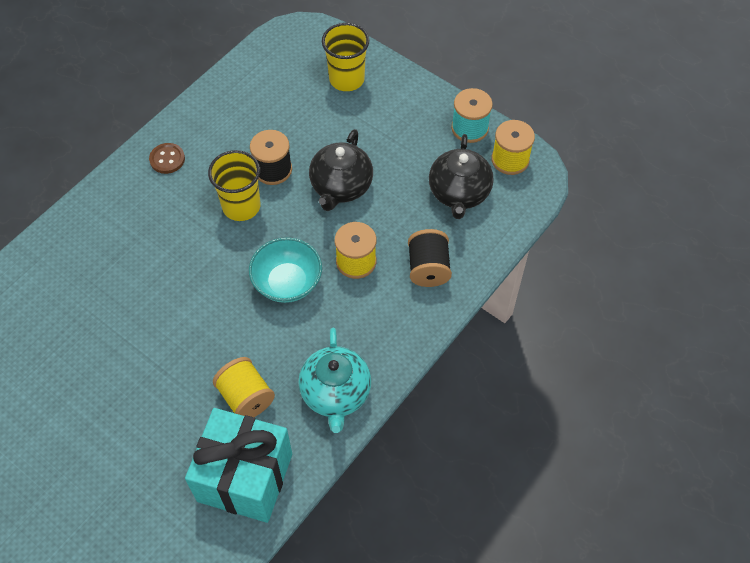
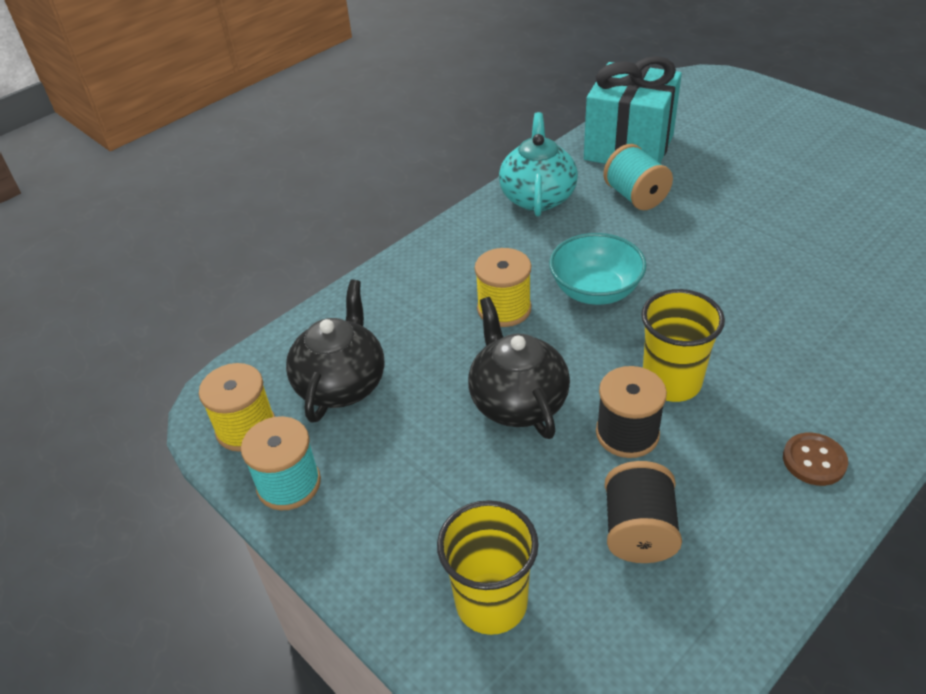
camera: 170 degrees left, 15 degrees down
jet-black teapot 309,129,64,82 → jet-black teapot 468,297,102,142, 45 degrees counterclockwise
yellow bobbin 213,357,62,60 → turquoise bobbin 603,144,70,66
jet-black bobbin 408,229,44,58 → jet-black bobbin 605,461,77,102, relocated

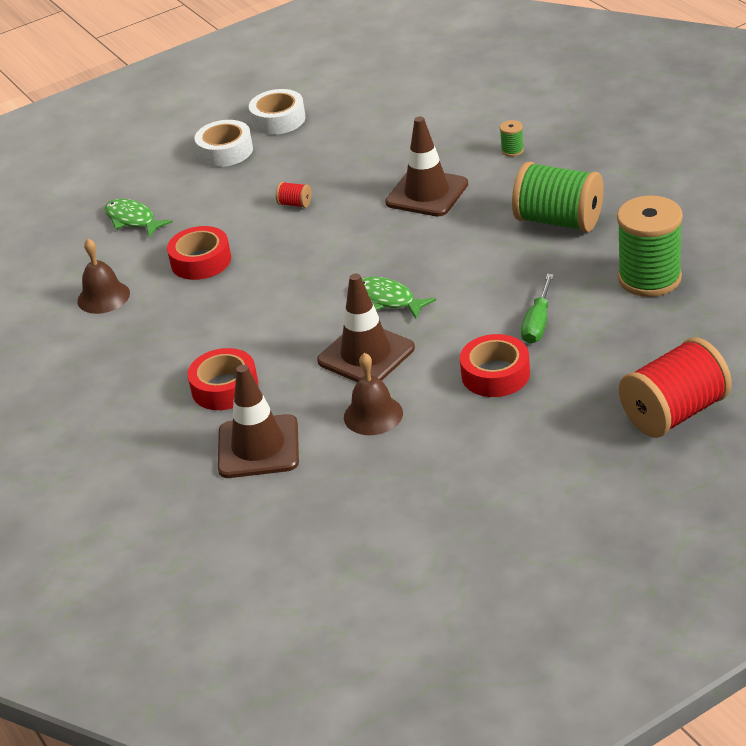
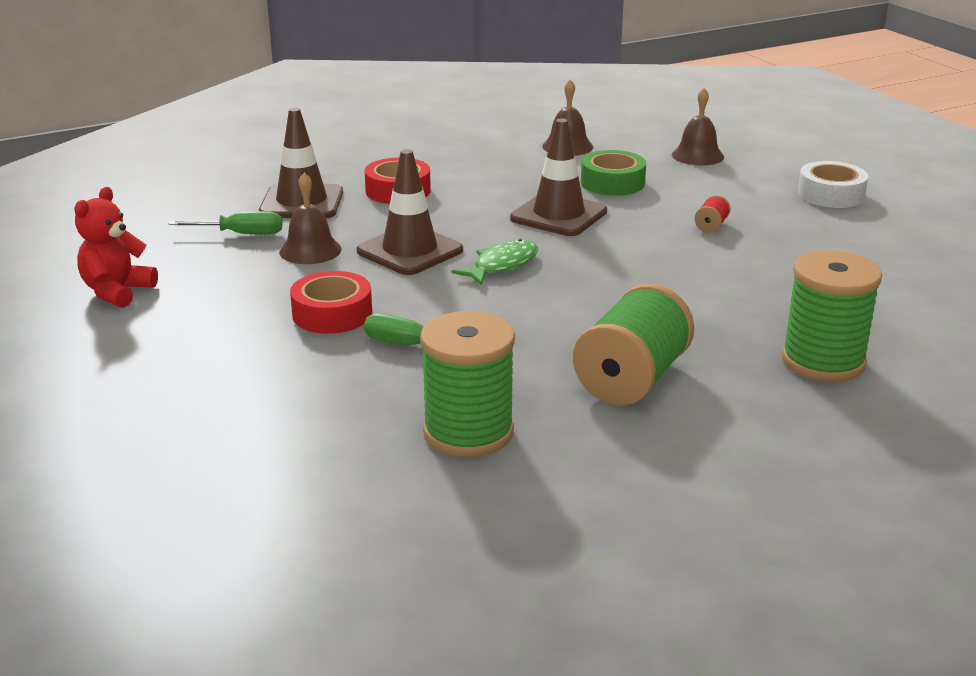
camera: 90 degrees right, 10 degrees down
- → red stuffed bear 74,187,84,121
- → emerald hand screwdriver 169,211,114,23
brown safety cone 385,116,83,101 → brown safety cone 510,118,97,118, relocated
red roll of tape 167,226,64,54 → emerald roll of tape 581,150,65,46
emerald fish figure 104,199,69,38 → brown bell 672,88,52,78
emerald bobbin 500,120,24,37 → emerald bobbin 782,250,100,132, x2.45
white roll of tape 249,89,57,46 → -
red bobbin 619,337,113,101 → -

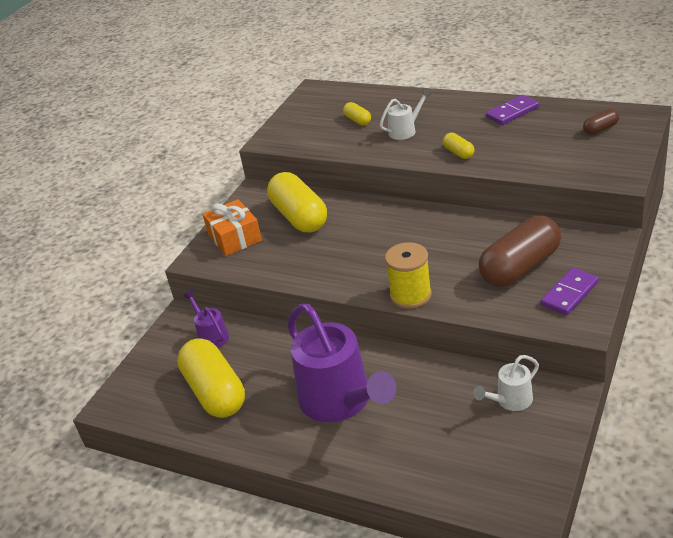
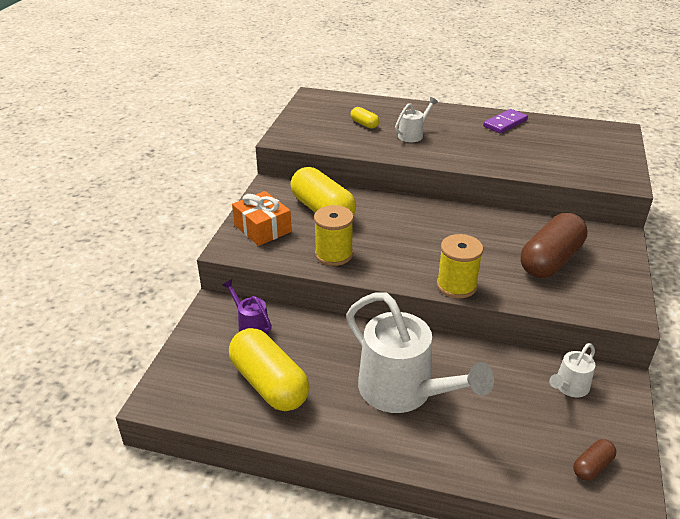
camera: 15 degrees left, 0 degrees up
- → yellow bobbin 314,205,40,61
royal purple watering pot 287,304,110,118 → white watering pot 346,292,148,121
brown capsule 583,109,36,26 → brown capsule 573,439,43,42, relocated
yellow capsule 443,133,31,26 → -
royal purple domino piece 541,268,58,47 → -

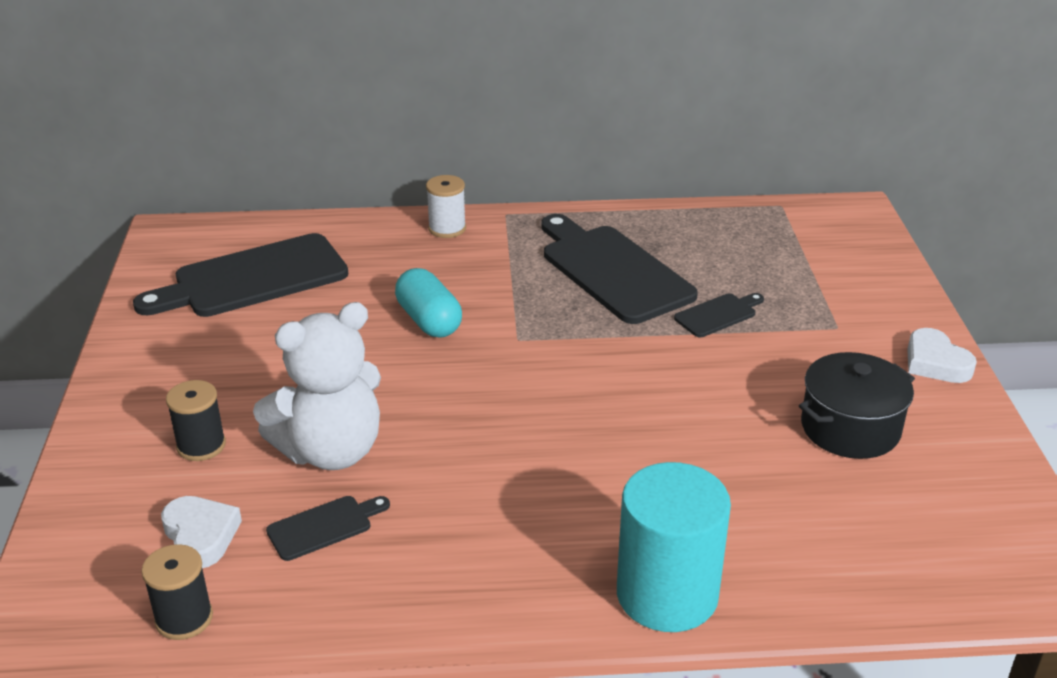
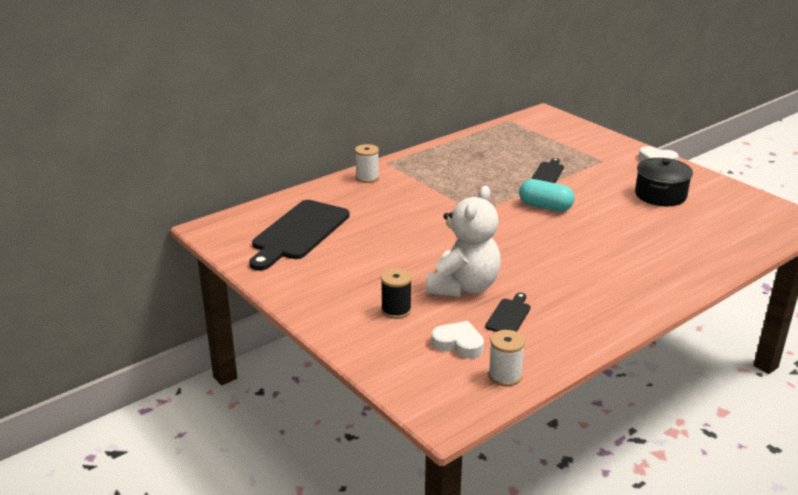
camera: 35 degrees left, 5 degrees down
jet-black bobbin 141,544,72,96 → white bobbin 488,330,37,56
turquoise capsule 395,268,67,70 → turquoise capsule 519,179,55,33, relocated
jet-black bread board 541,214,157,110 → -
turquoise cylinder shape 617,462,114,170 → -

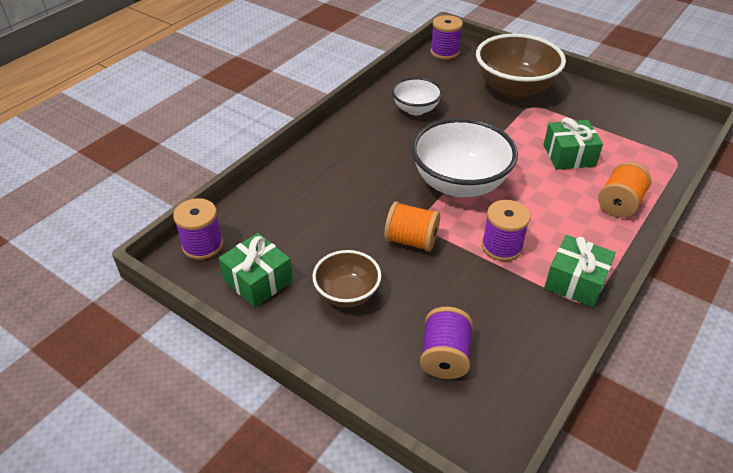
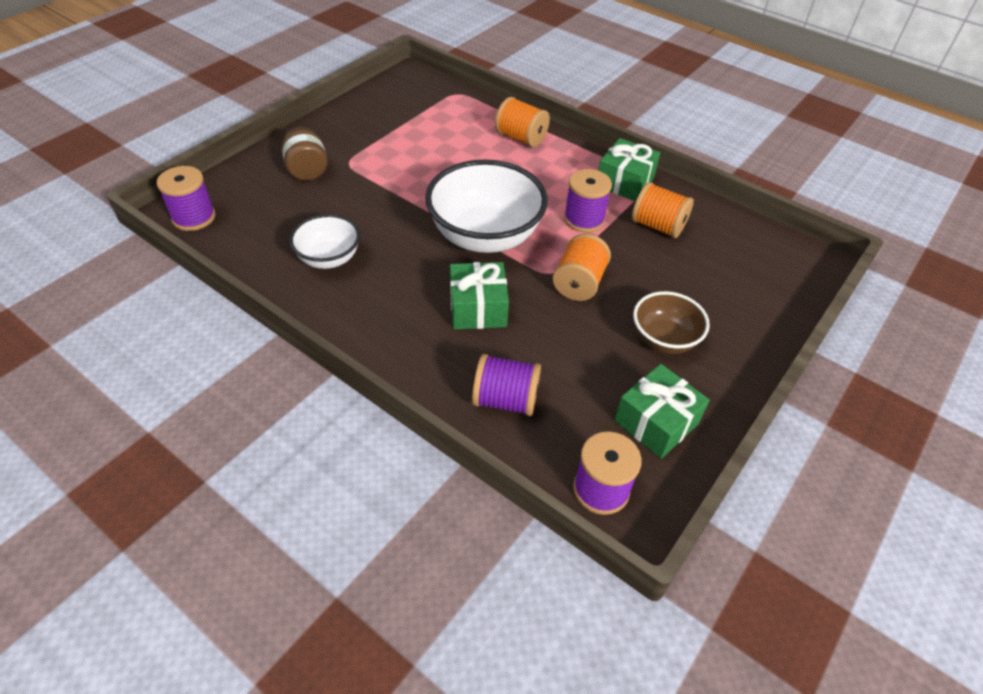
camera: 90 degrees left, 5 degrees up
brown serving bowl 476,34,90,65 → brown jam jar 282,126,46,55
emerald gift 543,118,60,52 → emerald gift 450,262,59,67, relocated
royal purple bobbin 420,307,53,72 → royal purple bobbin 472,354,69,62, relocated
- → orange bobbin 632,182,62,56

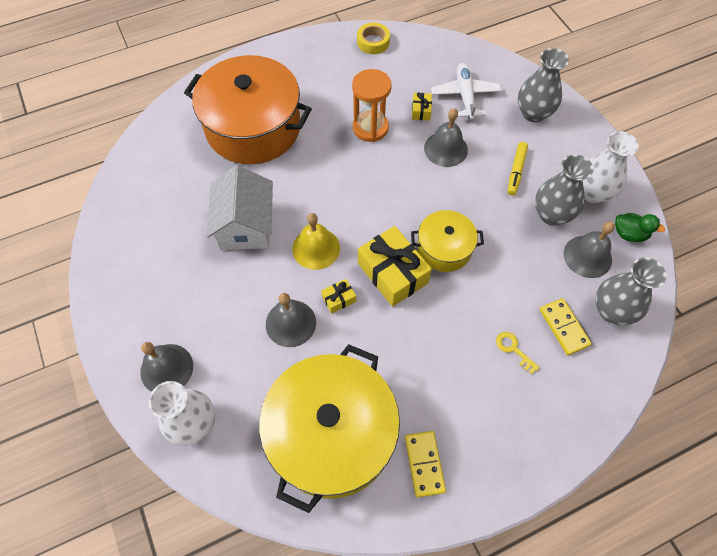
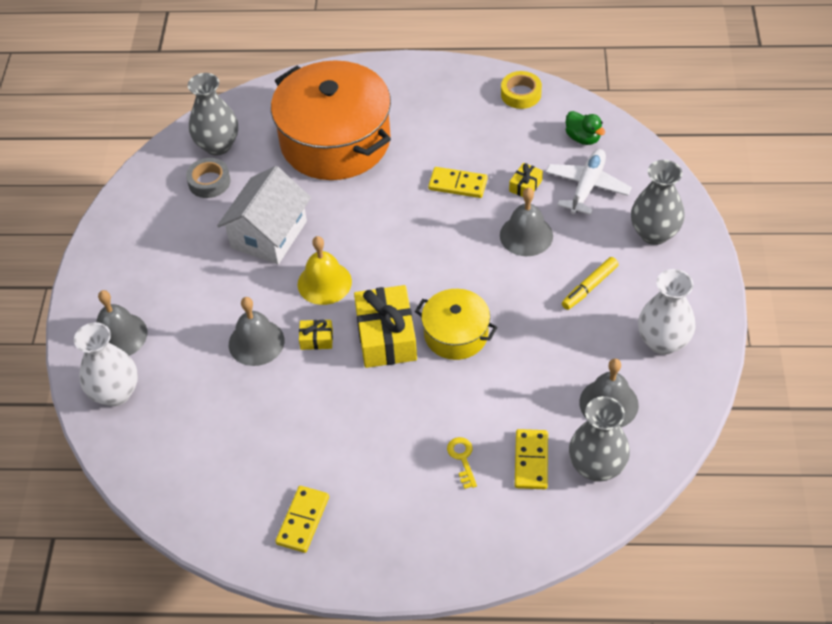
camera: 30 degrees right, 10 degrees down
- → ash-grey roll of tape 186,158,44,40
ash-grey flower vase 535,154,58,71 → ash-grey flower vase 188,73,50,82, relocated
orange hourglass 352,69,40,73 → yellow domino piece 428,167,60,31
emerald toy duck 615,213,50,29 → emerald toy duck 566,111,39,34, relocated
yellow cooking pot 259,344,141,169 → -

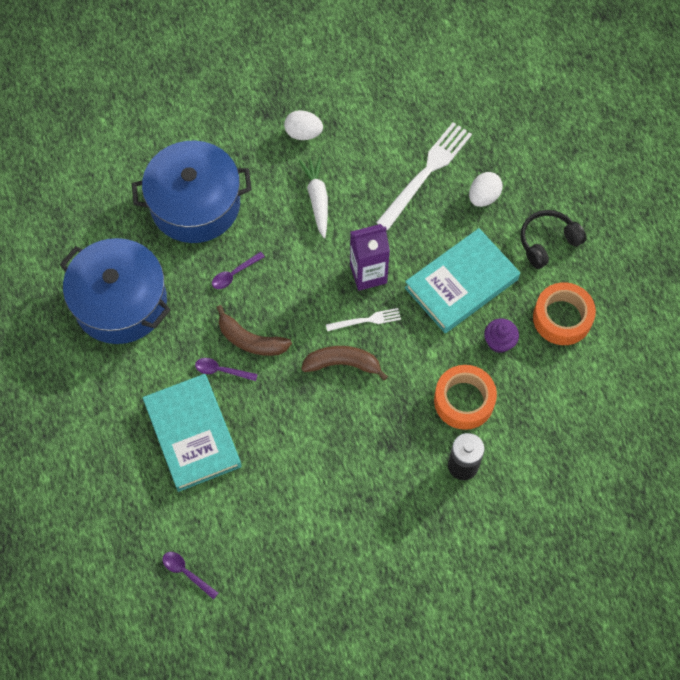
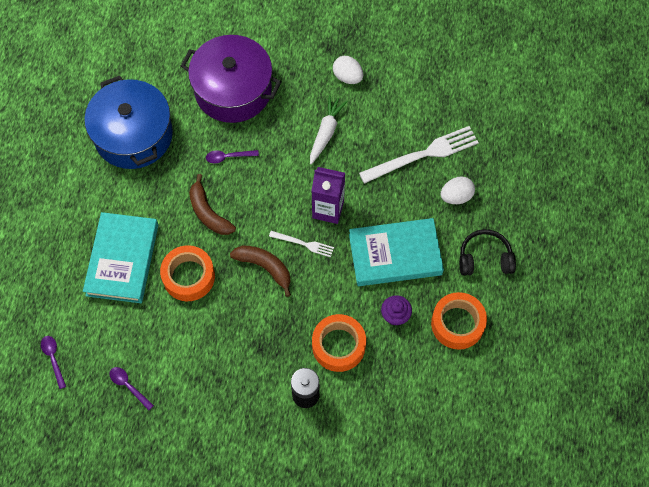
camera: 30 degrees right, 0 degrees up
royal purple tablespoon 195,358,63,23 → royal purple tablespoon 109,367,45,43, relocated
- → orange roll of tape 160,245,55,56
blue cooking pot 132,140,120,103 → royal purple cooking pot 181,35,100,88

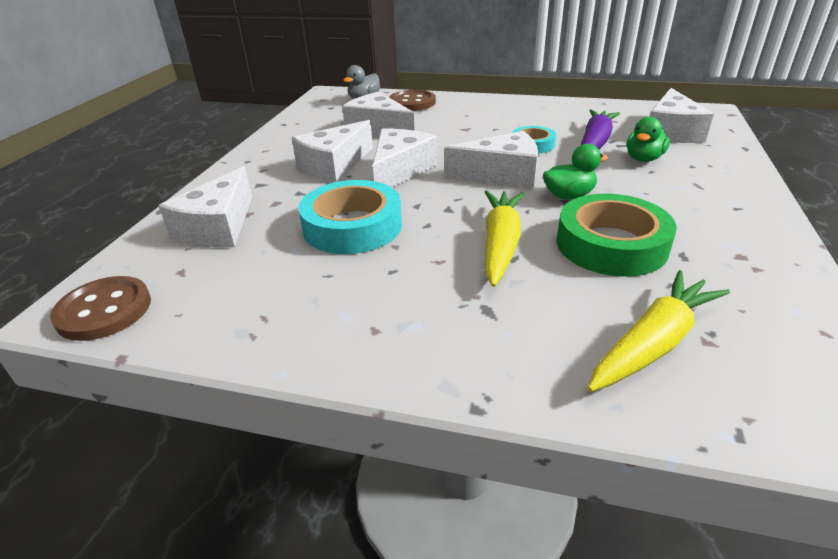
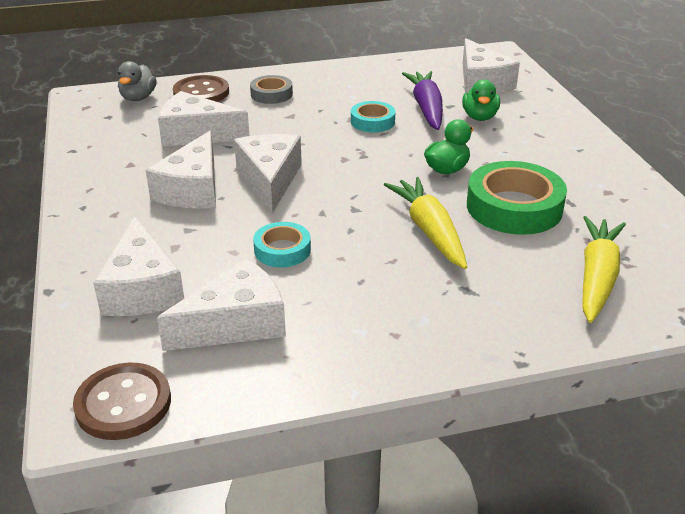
camera: 30 degrees left, 0 degrees up
white cheese wedge 444,131,94,57 → white cheese wedge 157,258,129,93, relocated
- → ash-grey roll of tape 250,75,43,29
turquoise roll of tape 298,180,104,74 → turquoise roll of tape 253,222,58,45, x0.55

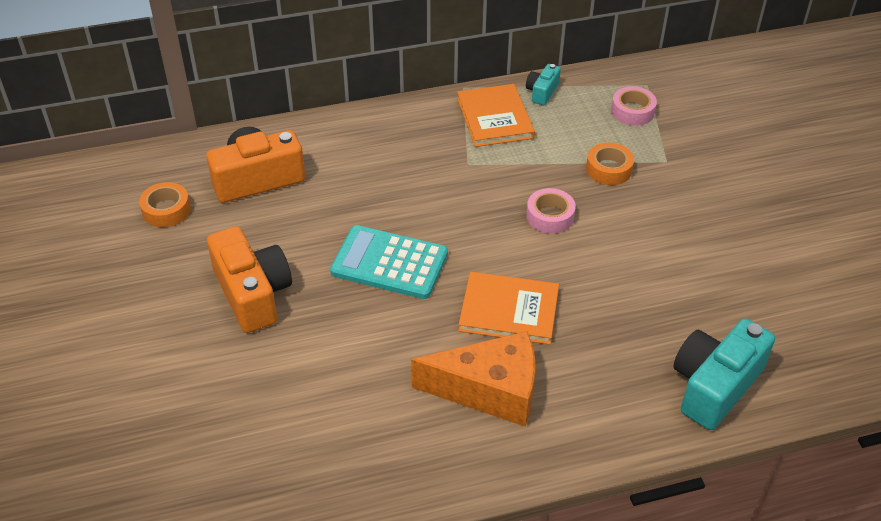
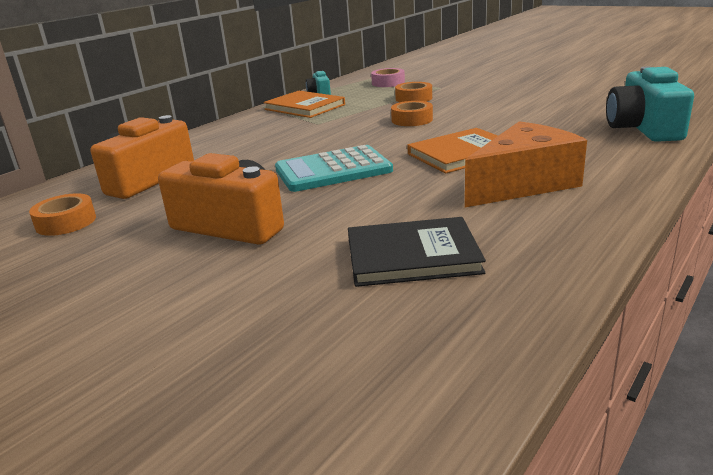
camera: 35 degrees left, 20 degrees down
- → jet-black book 348,217,138,70
rose-pink roll of tape 526,188,50,46 → orange roll of tape 391,101,42,25

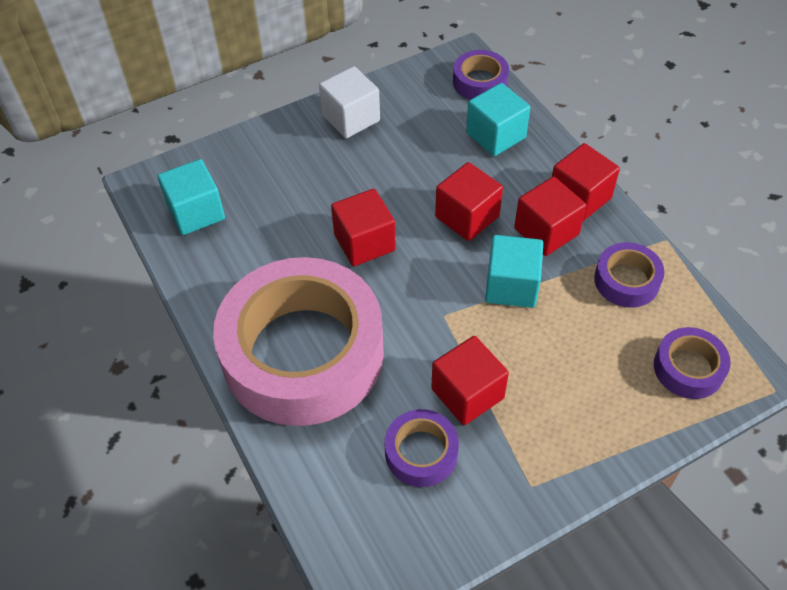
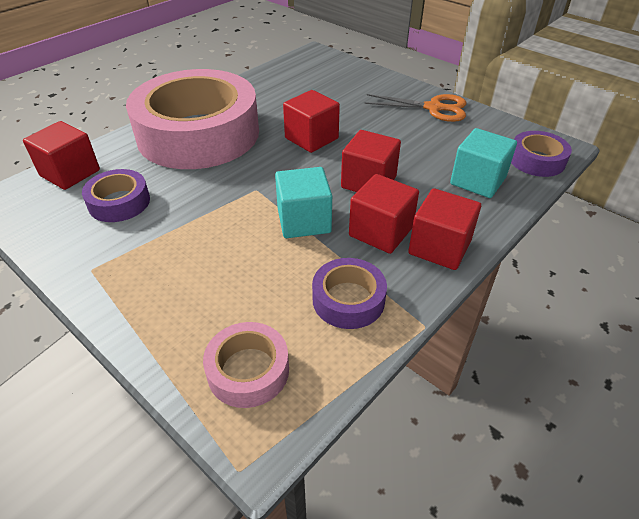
camera: 70 degrees right, 10 degrees down
red block 431,336,78,89 → red block 23,121,77,69, relocated
royal purple roll of tape 654,327,76,72 → rose-pink roll of tape 203,322,86,86
white block 319,66,61,72 → orange shears 364,94,102,28
turquoise block 157,159,68,76 → -

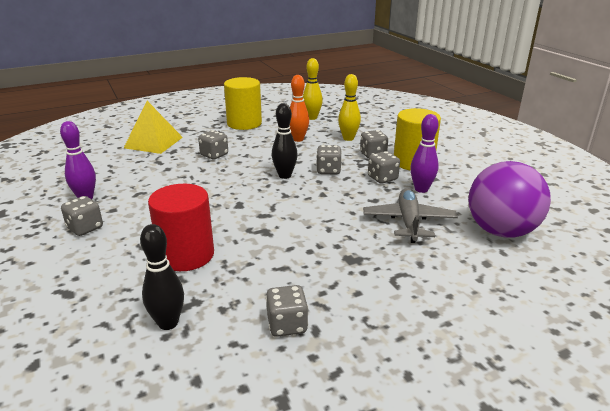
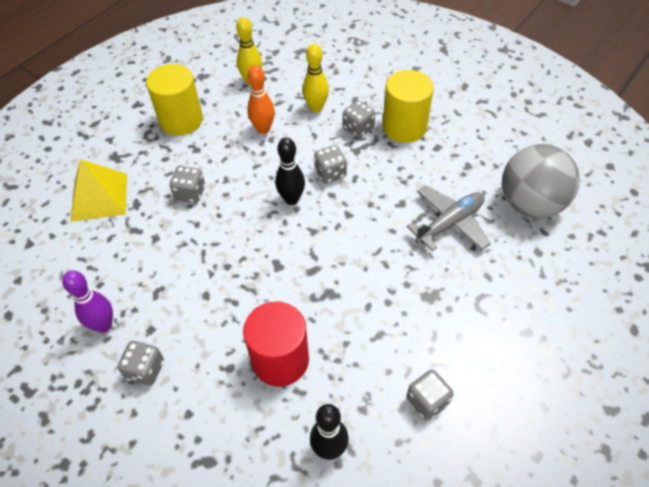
camera: 25 degrees left, 25 degrees up
ash-grey aeroplane 363,188,95,55 → ash-grey aeroplane 407,186,84,65, 75 degrees clockwise
royal purple sphere 468,161,83,77 → ash-grey sphere 502,144,78,74
ash-grey game die 368,151,32,33 → -
royal purple bowling pin 410,114,29,79 → -

